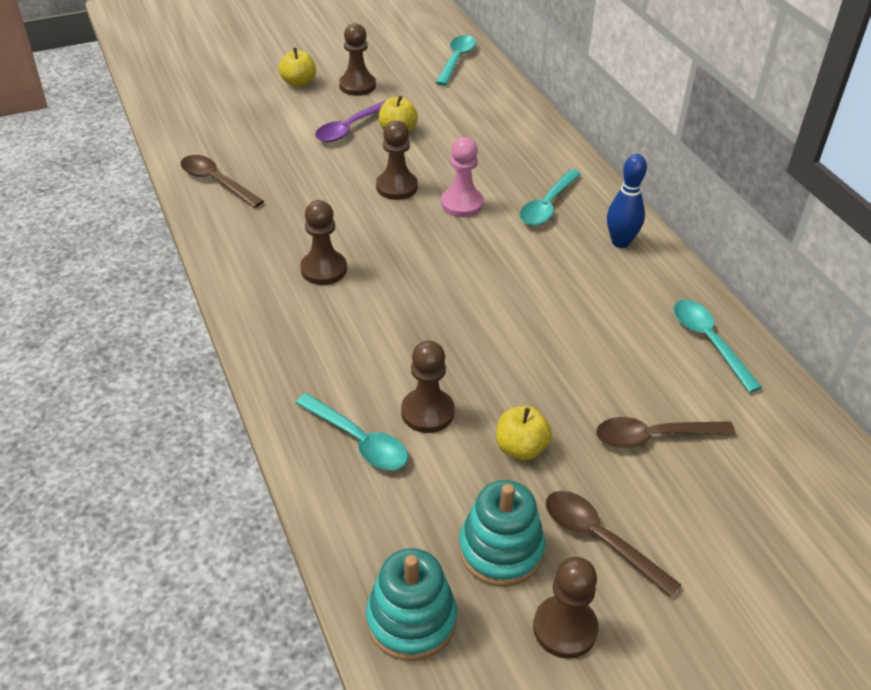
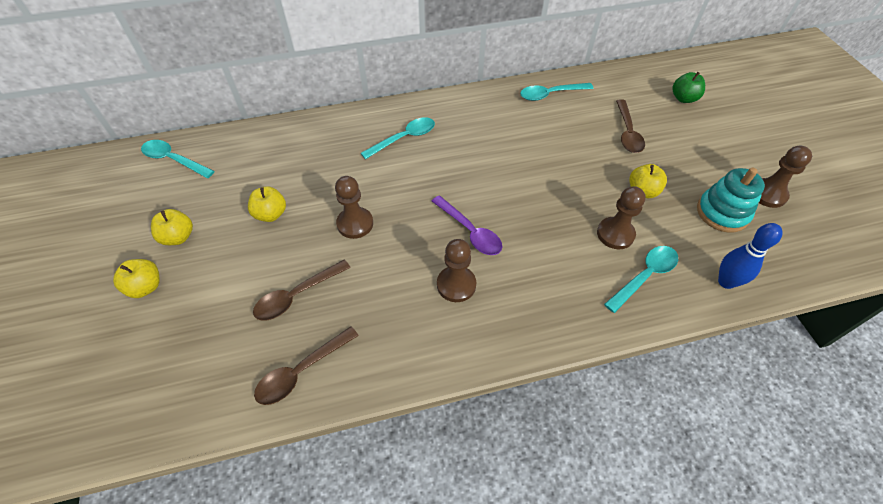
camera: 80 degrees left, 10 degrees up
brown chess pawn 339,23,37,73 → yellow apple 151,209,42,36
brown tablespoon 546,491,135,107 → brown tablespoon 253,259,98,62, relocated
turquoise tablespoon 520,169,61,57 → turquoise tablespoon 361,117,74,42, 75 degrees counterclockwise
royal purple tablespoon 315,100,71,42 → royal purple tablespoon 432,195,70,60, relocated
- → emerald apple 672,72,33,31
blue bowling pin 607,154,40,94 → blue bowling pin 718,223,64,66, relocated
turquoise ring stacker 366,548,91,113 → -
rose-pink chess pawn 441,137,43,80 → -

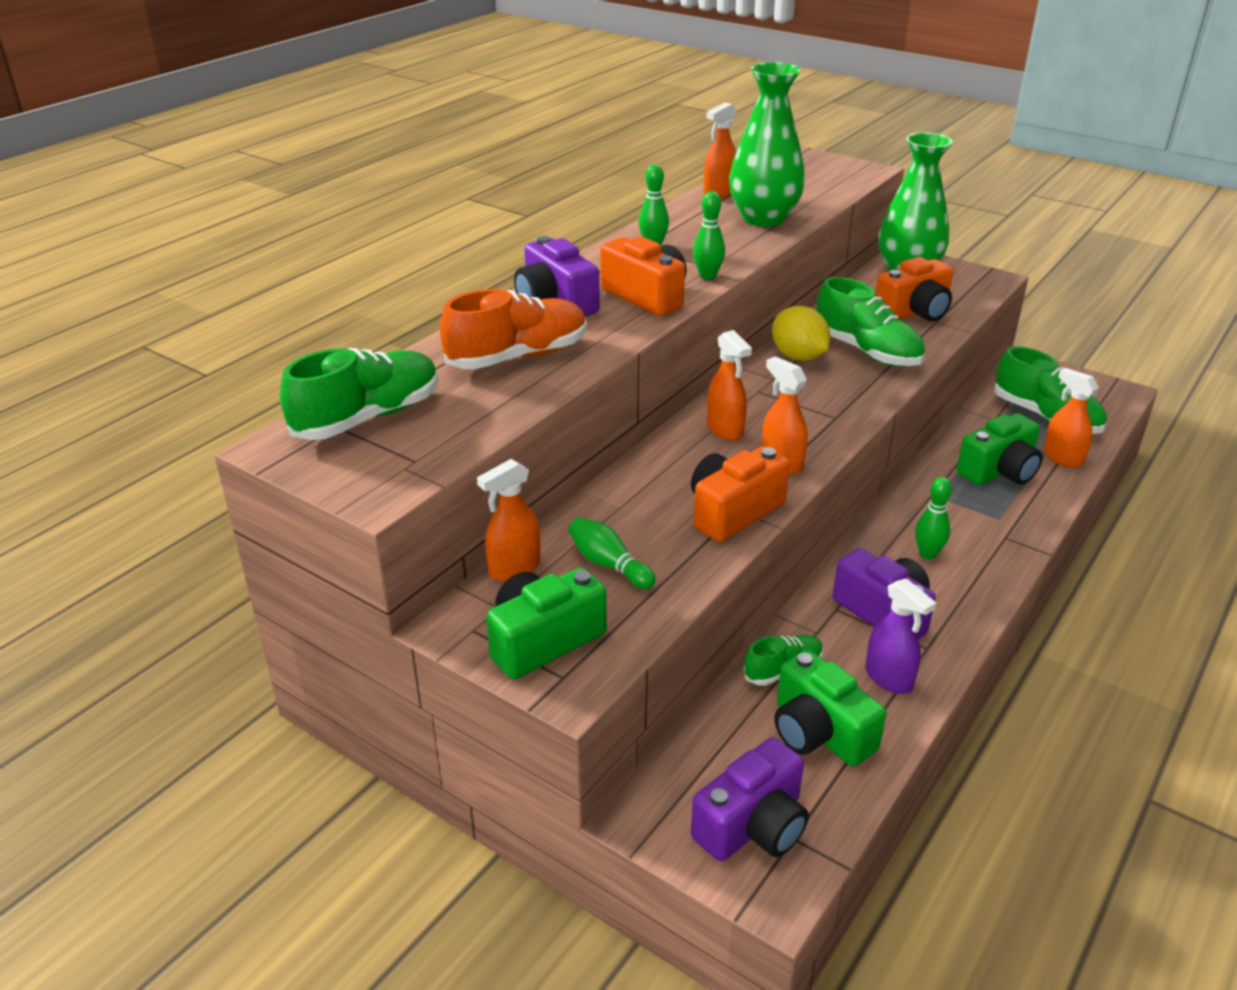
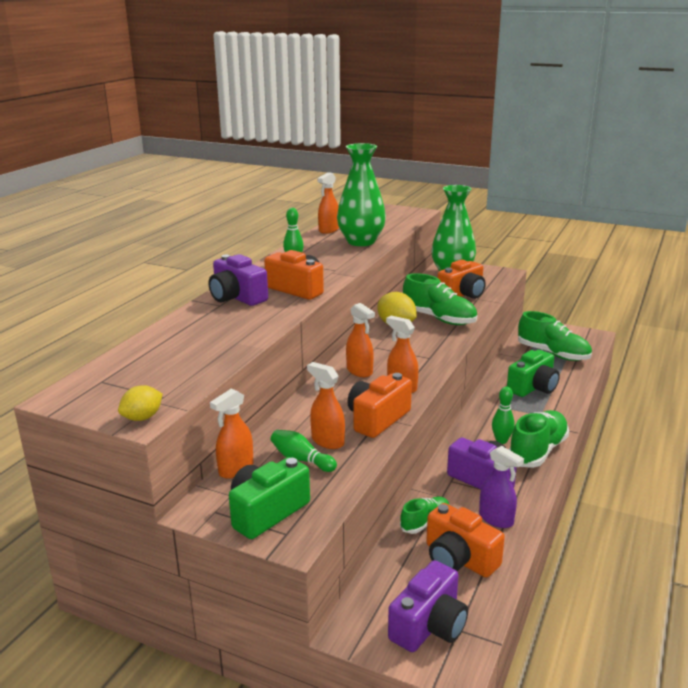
camera: 10 degrees left, 10 degrees down
- → yellow lemon 118,385,45,36
orange spray bottle 1043,368,56,100 → orange spray bottle 307,362,38,87, relocated
emerald camera 774,650,112,116 → orange camera 426,503,79,75
emerald sneaker 280,348,159,92 → emerald sneaker 508,410,61,58, relocated
orange sneaker 440,289,147,80 → -
emerald bowling pin 693,191,32,89 → -

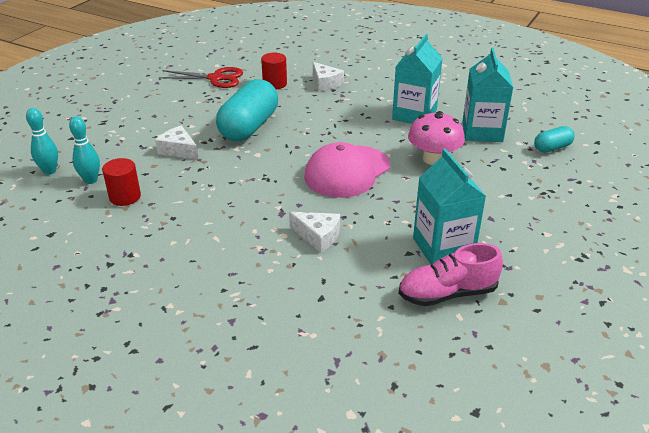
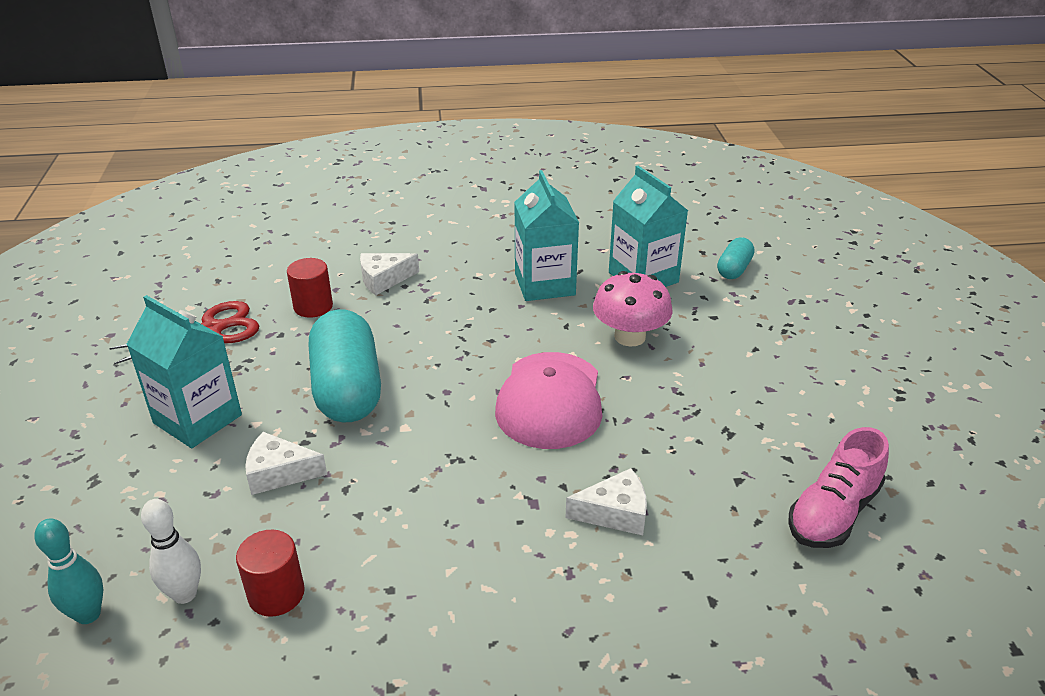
camera: 35 degrees left, 0 degrees up
turquoise milk carton 413,149,73,115 → turquoise milk carton 126,295,116,153, relocated
turquoise bowling pin 69,116,31,68 → white bowling pin 141,499,60,105
white cheese wedge 313,62,31,29 → white cheese wedge 360,253,59,42, 135 degrees clockwise

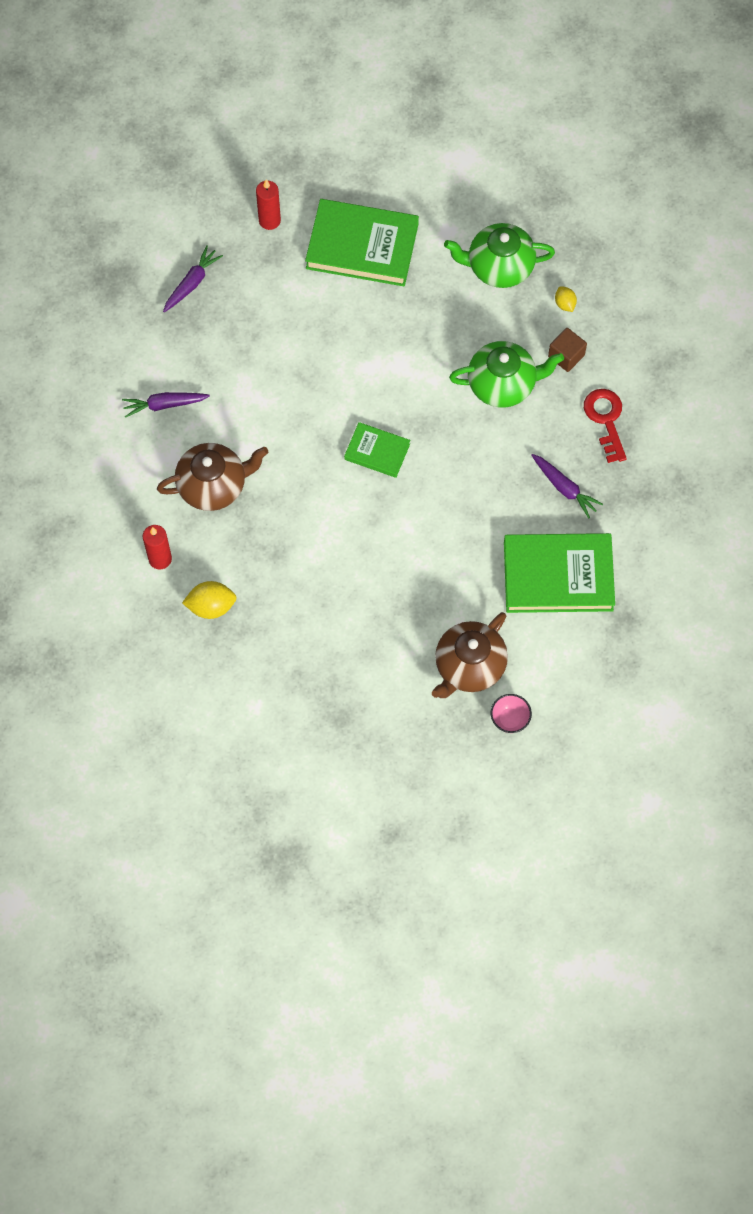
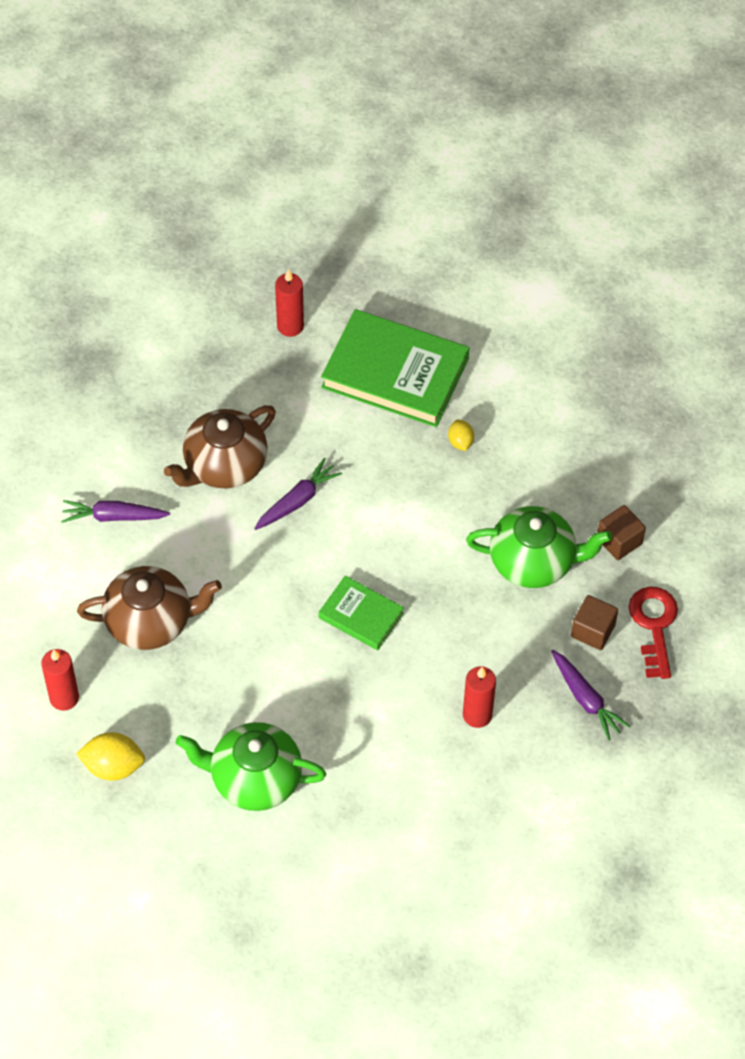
camera: 10 degrees right, 10 degrees down
brown teapot 432,612,76,86 → brown teapot 164,405,112,83, relocated
emerald teapot 444,223,111,65 → emerald teapot 176,722,150,89, relocated
royal purple carrot 163,245,60,67 → royal purple carrot 254,458,88,72, relocated
yellow lemon 555,286,22,26 → yellow lemon 448,420,26,31, relocated
- → red wax candle 463,666,33,62
- → brown block 571,595,47,55
rose-pink serving bowl 491,694,41,39 → -
emerald book 504,533,111,80 → -

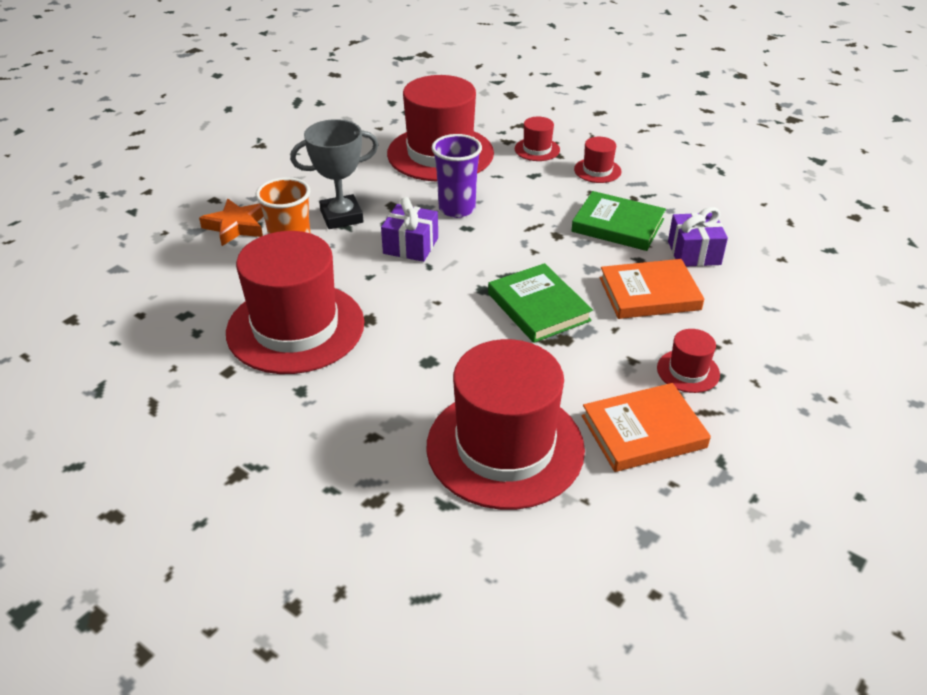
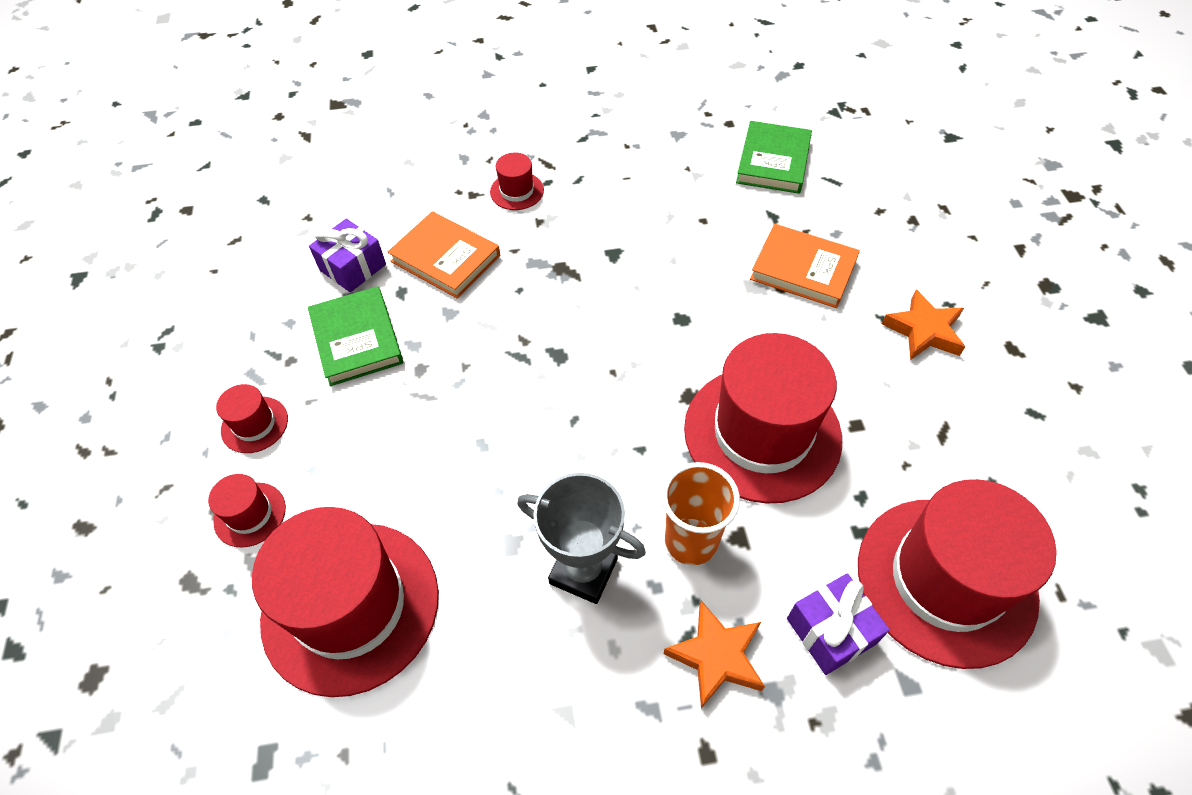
camera: 135 degrees left, 15 degrees up
emerald book 488,263,105,80 → emerald book 736,121,76,73, relocated
orange book 582,383,129,89 → orange book 750,224,110,84, relocated
royal purple gift 381,197,57,65 → royal purple gift 787,573,103,102, relocated
red top hat 426,339,159,171 → red top hat 858,479,199,190, relocated
- → orange five-pointed star 882,289,83,71
royal purple cup 432,134,50,84 → -

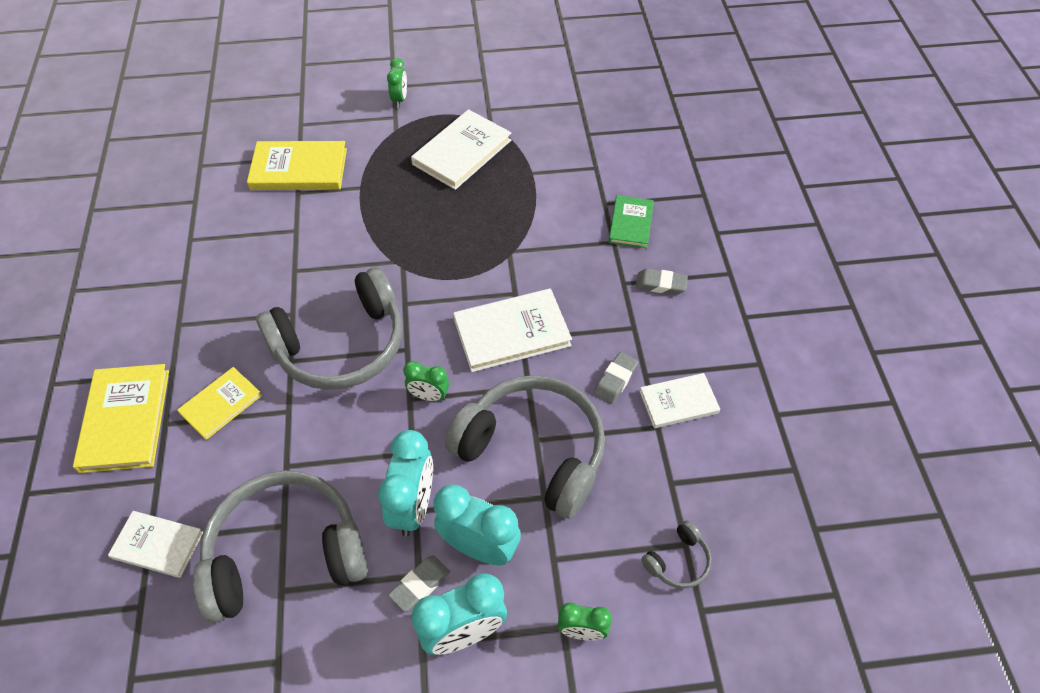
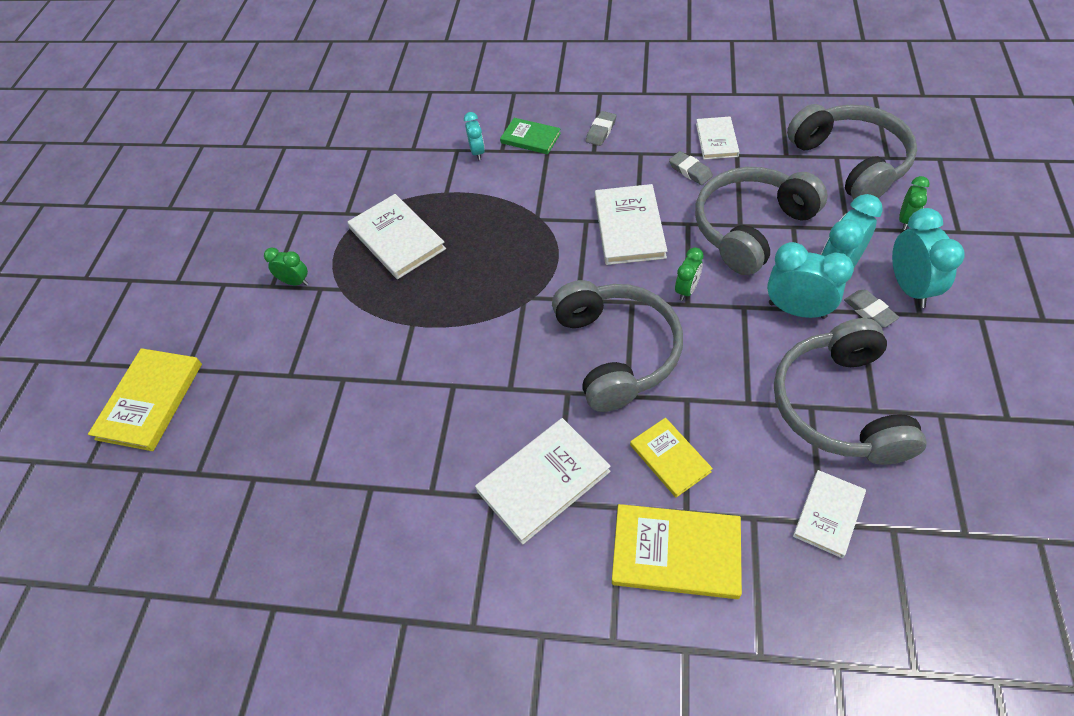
camera: 70 degrees left, 0 degrees up
yellow book 247,141,100,49 → yellow book 88,348,114,103, relocated
- → turquoise bedside clock 464,112,21,48
- → white book 475,418,136,127
ash-grey over-ear headphones 641,521,70,68 → ash-grey over-ear headphones 787,104,130,95, x2.44

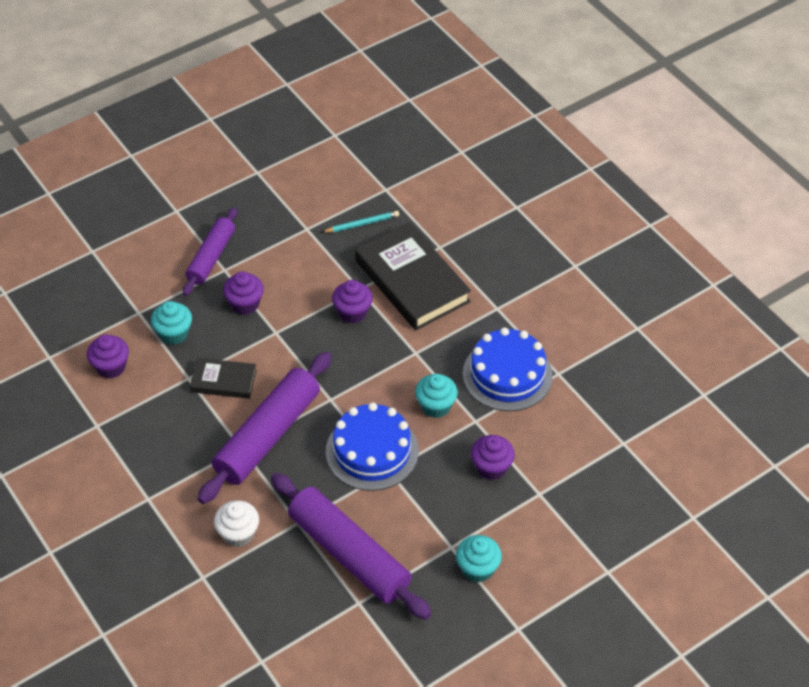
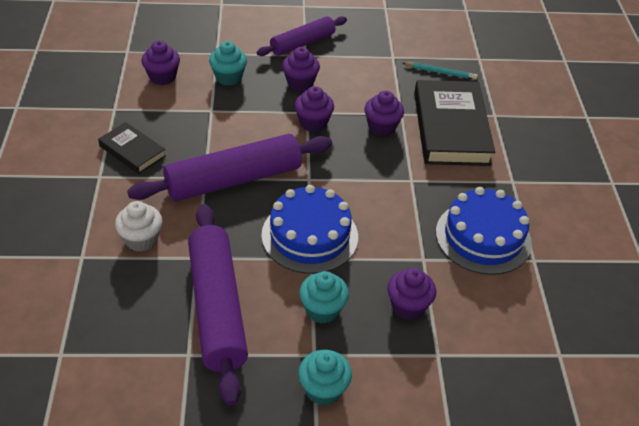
camera: 30 degrees right, 5 degrees down
jet-black book 190,358,67,41 → jet-black book 98,122,68,52, relocated
- → royal purple muffin 295,86,39,46
turquoise muffin 415,374,43,44 → turquoise muffin 299,271,50,53, relocated

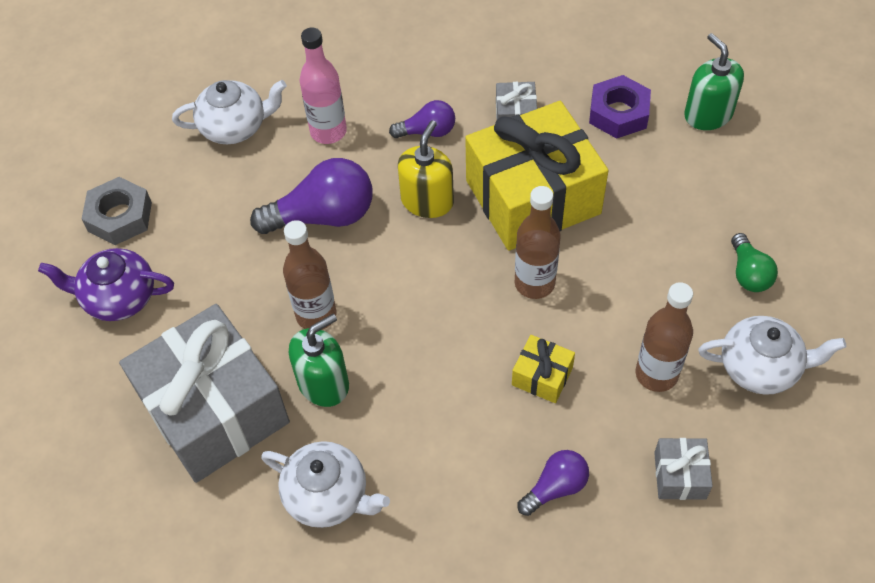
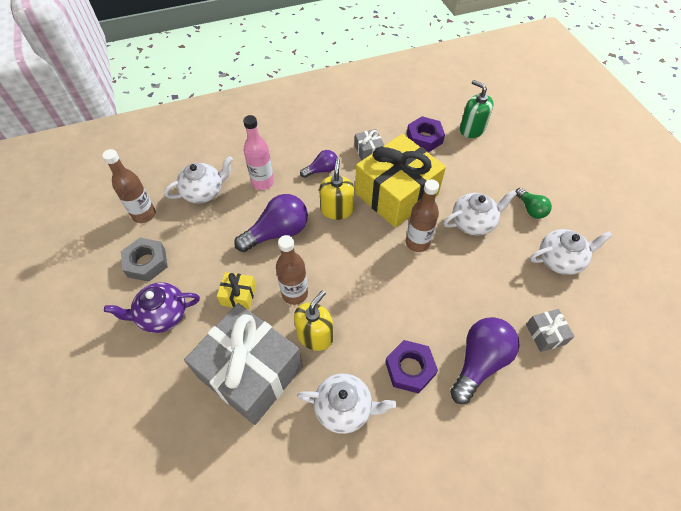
camera: 20 degrees left, 0 degrees up
brown drink bottle 636,282,57,110 → brown drink bottle 102,149,54,74, relocated
yellow gift 512,335,63,68 → yellow gift 217,272,39,38, relocated
emerald soap pump 289,314,60,93 → yellow soap pump 294,290,39,61
- → royal purple hex nut 385,340,53,54
- → white teapot 443,190,74,45
royal purple bulb 518,450,71,66 → royal purple bulb 450,317,70,87, x1.78

